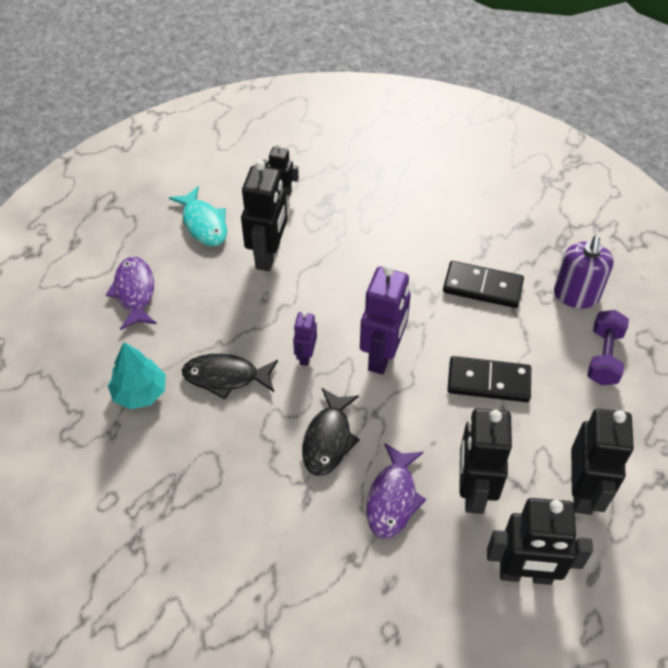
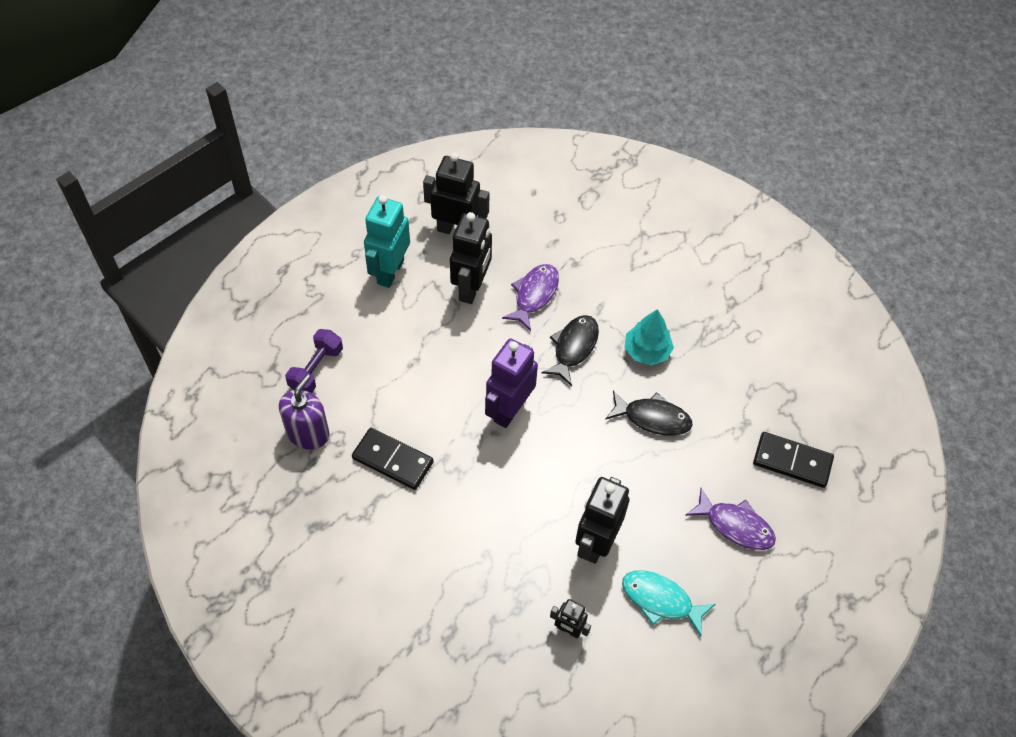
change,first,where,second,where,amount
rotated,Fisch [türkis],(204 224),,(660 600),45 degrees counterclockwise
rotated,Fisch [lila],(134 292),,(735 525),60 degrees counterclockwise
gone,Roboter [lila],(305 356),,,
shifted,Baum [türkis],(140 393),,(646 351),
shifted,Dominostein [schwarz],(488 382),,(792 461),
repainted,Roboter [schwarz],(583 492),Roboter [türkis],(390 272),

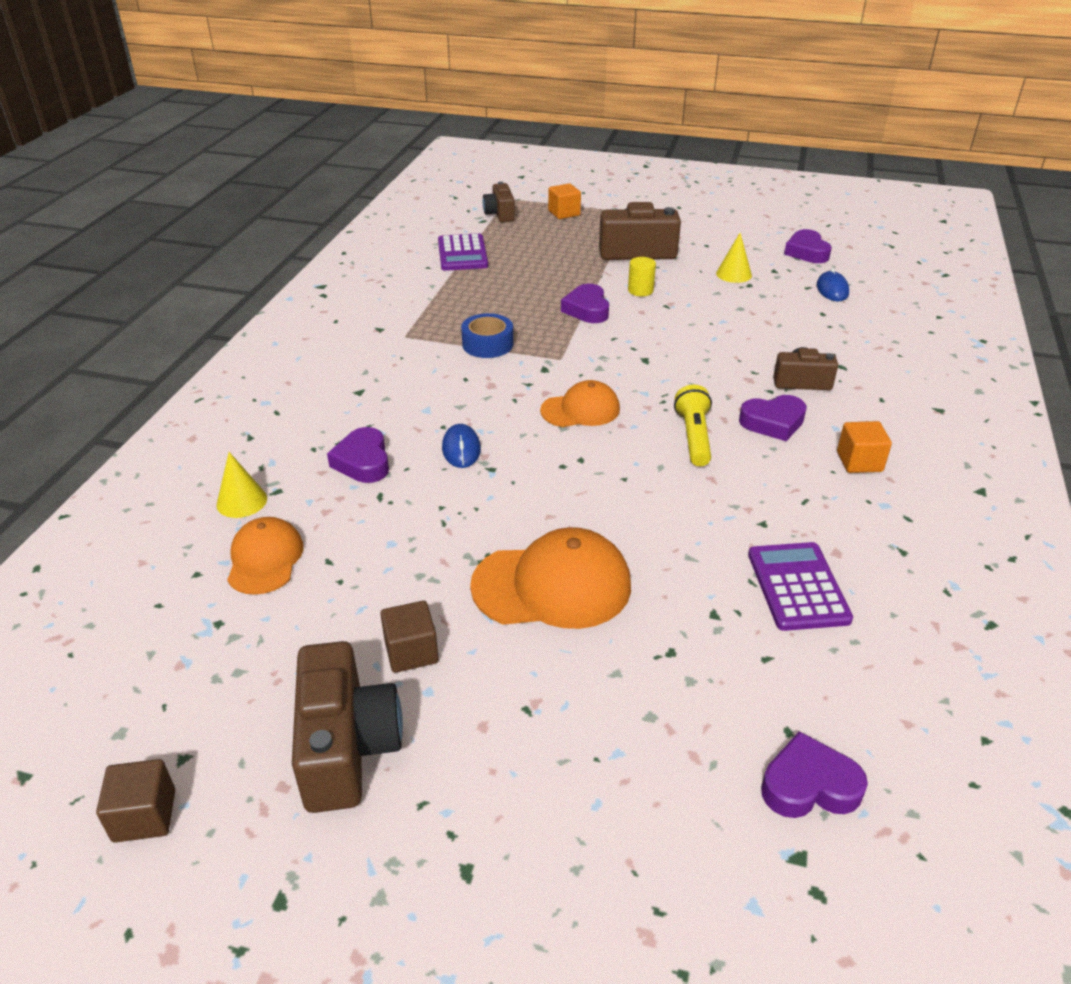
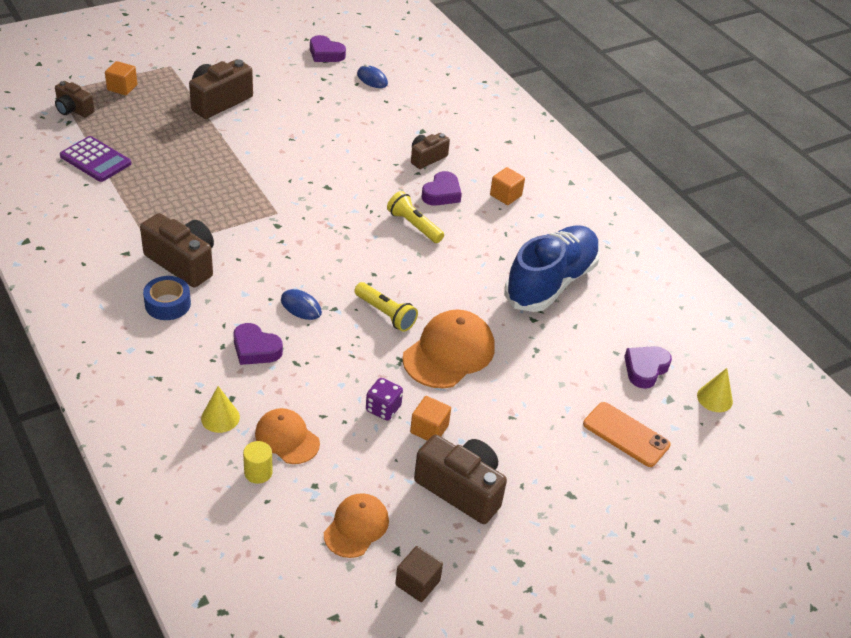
change,first,where,second,where,amount
shifted,Kegel [gelb],(733 274),,(714 398),
shifted,Vollzylinder [gelb],(640 290),,(258 472),
gone,Herz [lila],(587 309),,,
shifted,Klebeband [blau],(487 344),,(168 304),
shifted,Kappe [orange],(580 410),,(356 527),
swapped,Taschenrechner [lila],(798 587),Schuh [blau],(551 282),
repainted,Kubus [braun],(411 652),Kubus [orange],(429 429),
new,,,Kamera [braun],(183 262),
new,,,Taschenlampe [gelb],(385 314),
new,,,Spielwürfel [lila],(383 408),
new,,,Handy [orange],(626 434),

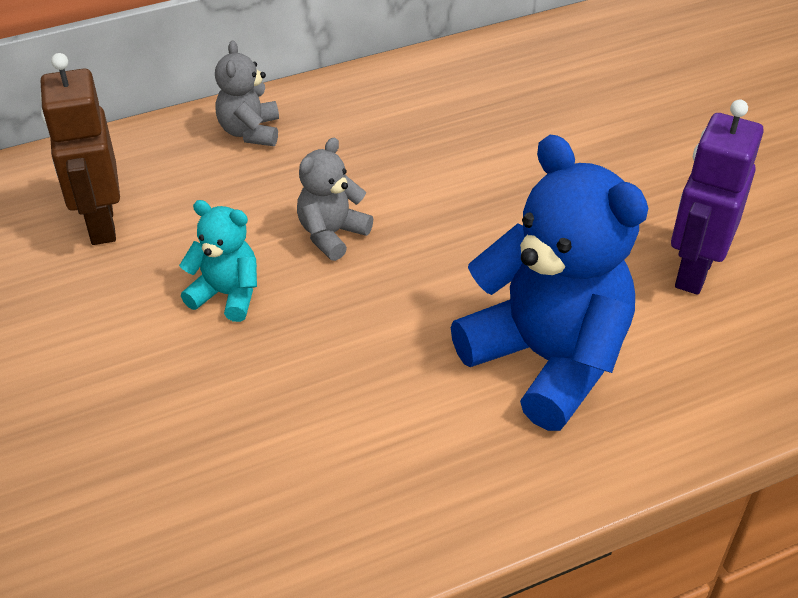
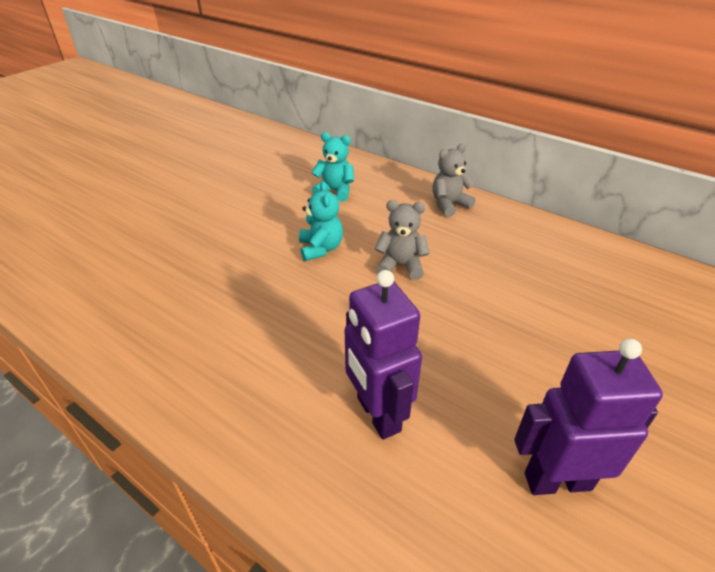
change,first,where,second,where,amount
swapped,Roboter [braun],(101 224),Teddybär [türkis],(335 191),
swapped,Teddybär [blau],(547 359),Roboter [lila],(377 414),

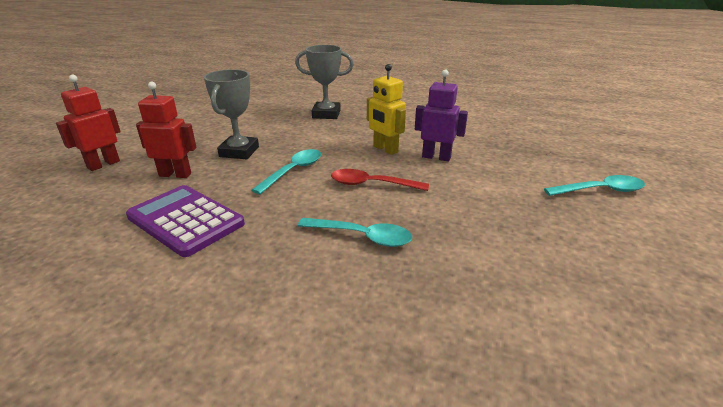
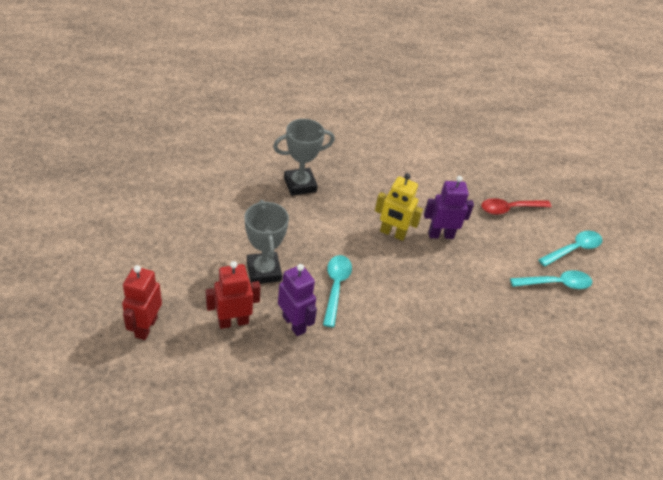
change,first,where,second,where,amount
shifted,Löffel [rot],(371 184),,(509 209),
gone,Taschenrechner [lila],(185 220),,,
shifted,Löffel [türkis],(362 236),,(556 283),
new,,,Roboter [lila],(294 324),

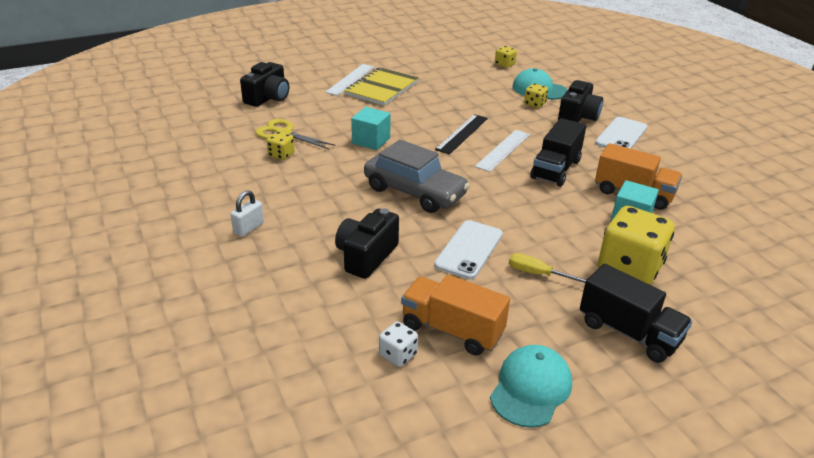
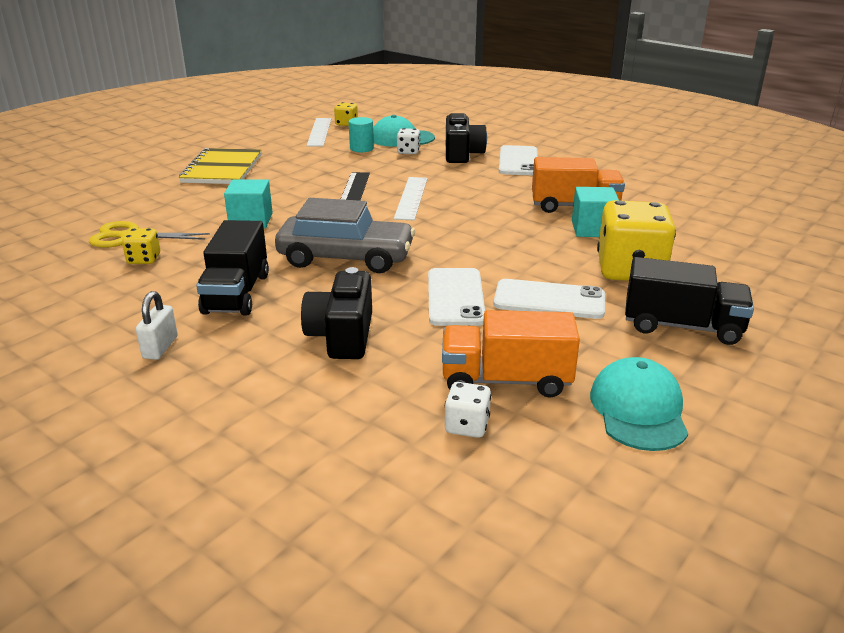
change,first,where,second,where,amount
gone,Kamera [schwarz],(268 98),,,
shifted,Lineal [weiß],(350 79),,(319 132),
repainted,Spielwürfel [gelb],(534 104),Spielwürfel [weiß],(408 151),
shifted,Lastwagen [schwarz],(555 169),,(236 293),
swapped,Schraubenzieher [gelb],(539 274),Handy [weiß],(549 300),
new,,,Vollzylinder [türkis],(361 148),

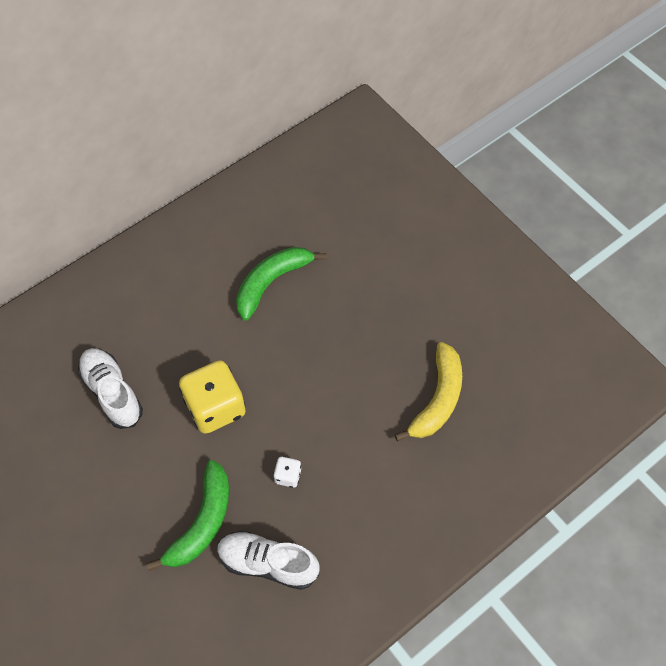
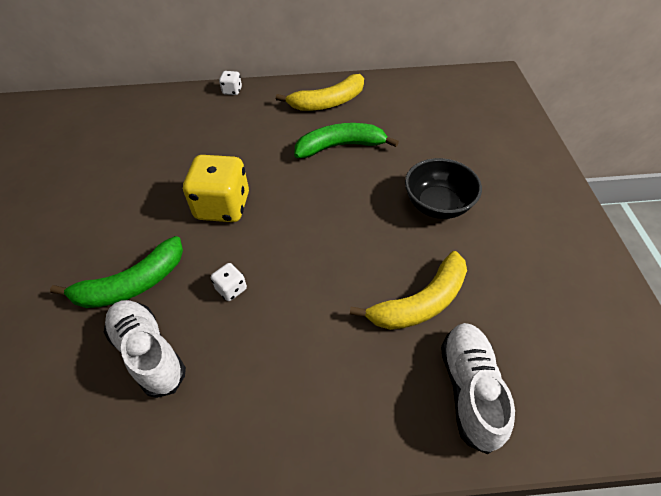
change,first,where,second,where,amount
shifted,Schuh [weiß],(112 392),,(470 389),
new,,,Spielwürfel [weiß],(232 91),
new,,,Banane [gelb],(328 102),
new,,,Schüssel [schwarz],(437 205),

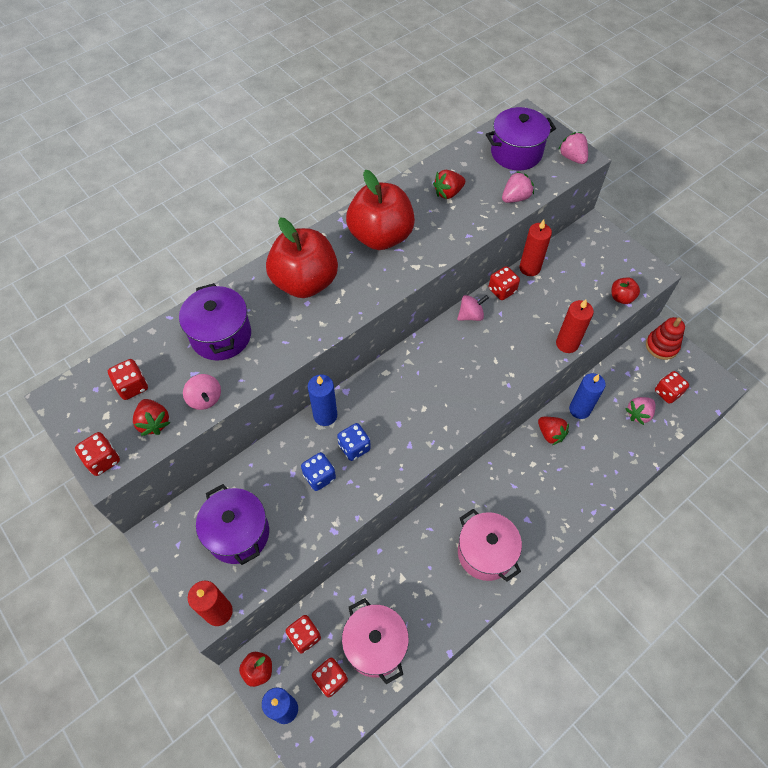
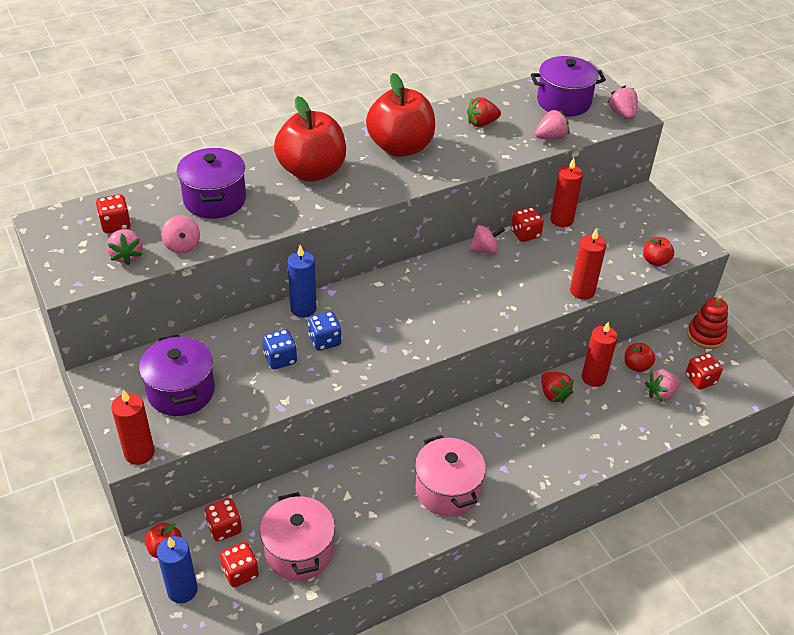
change,first,where,second,where,amount
repainted,Kerze [blau],(579 409),Kerze [rot],(593 378),
repainted,Erdbeere [rot],(154 422),Erdbeere [rosa],(127 256),
gone,Spielwürfel [rot],(103 460),,,
new,,,Apfel [rot],(636 366),

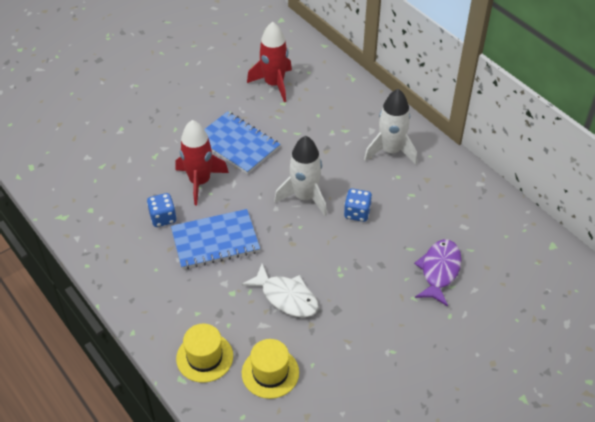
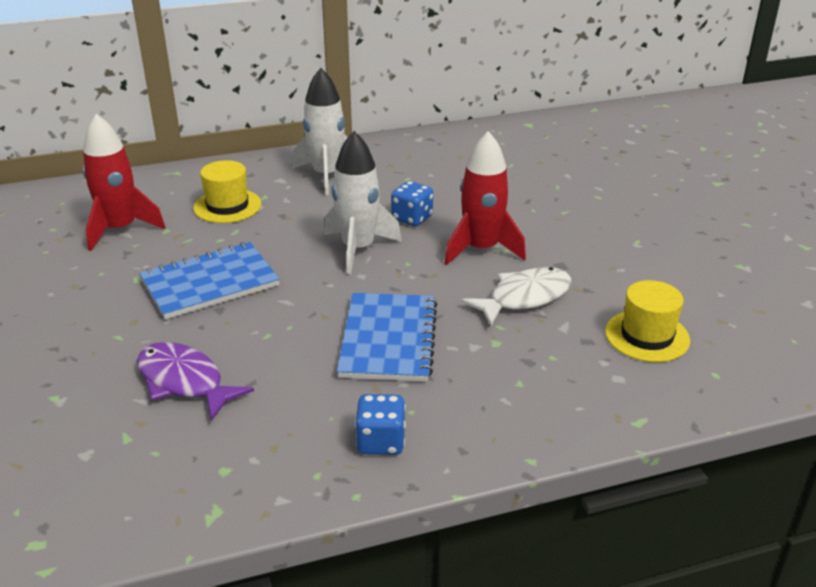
change,first,where,second,where,amount
shifted,Rakete [rot],(200 182),,(481 249),
shifted,Spielwürfel [blau],(163 218),,(381 442),
shifted,Fisch [lila],(439 271),,(184 381),
shifted,Hut [gelb],(204 357),,(227 206),

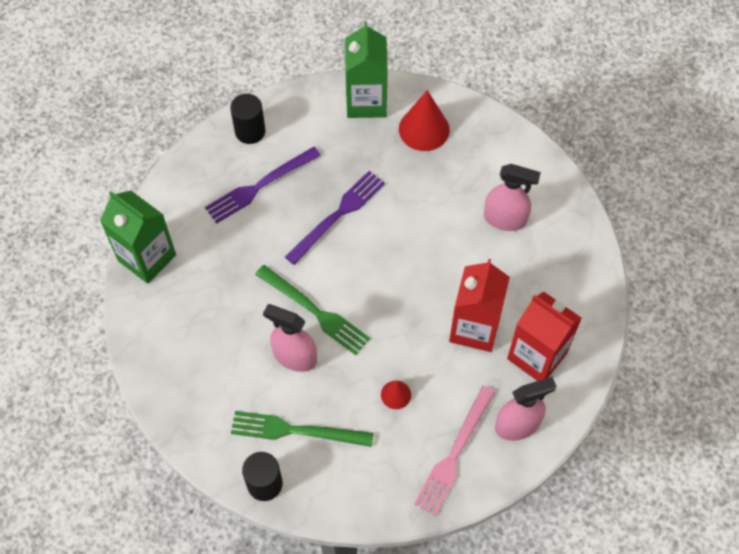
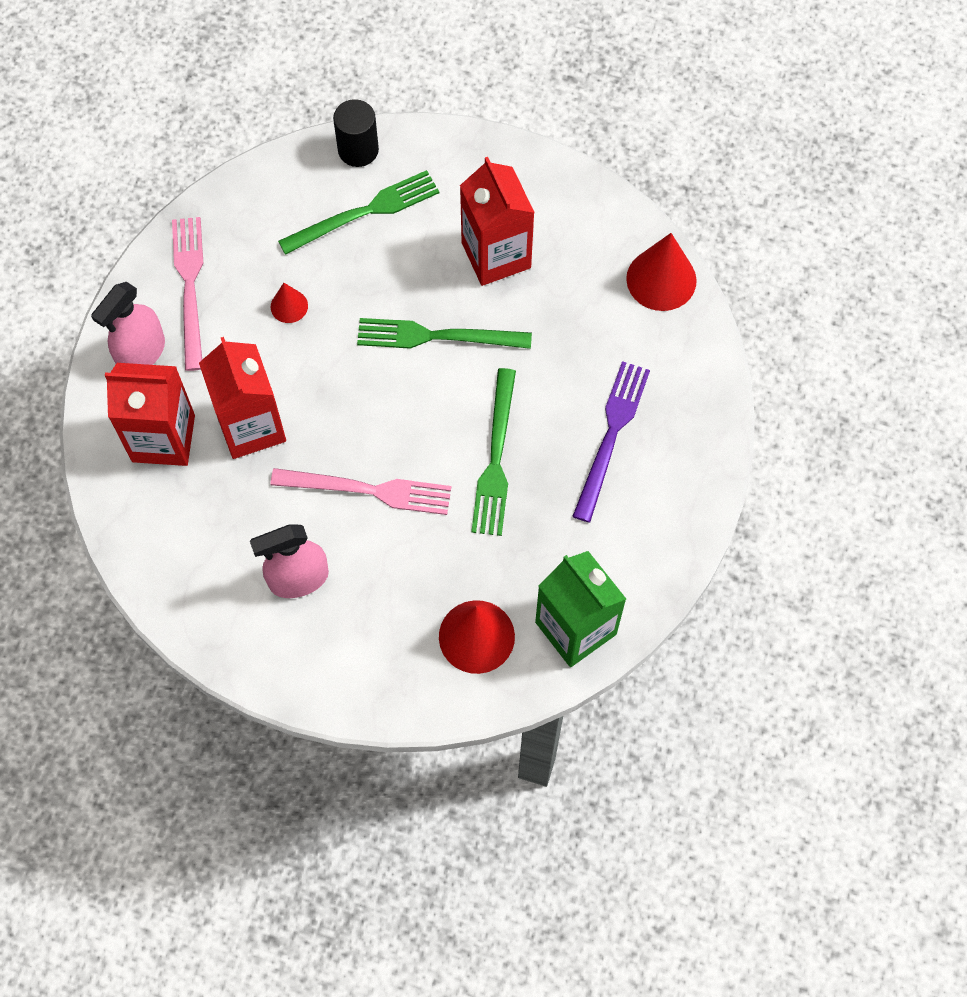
change,first,where,second,where,amount
gone,Vollzylinder [schwarz],(250 131),,,
repainted,Gabel [lila],(338 215),Gabel [grün],(495 458),
swapped,Getränkekarton [grün],(147 258),Kegel [rot],(661 279),
gone,Sprühflasche [rosa],(295 357),,,
new,,,Getränkekarton [rot],(496 255),
new,,,Gabel [rosa],(368 490),

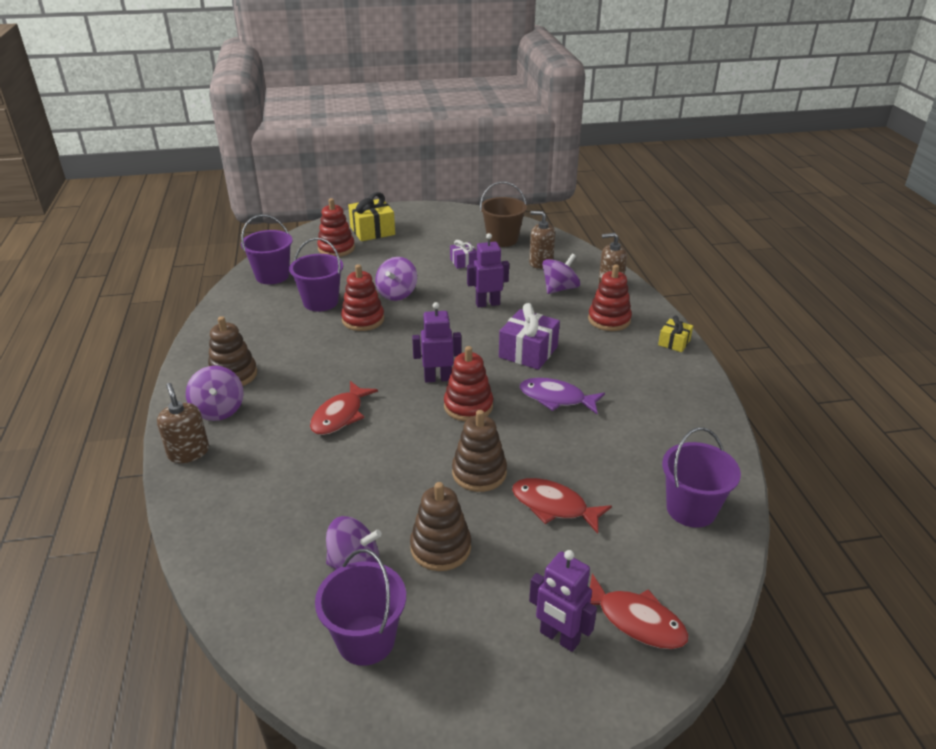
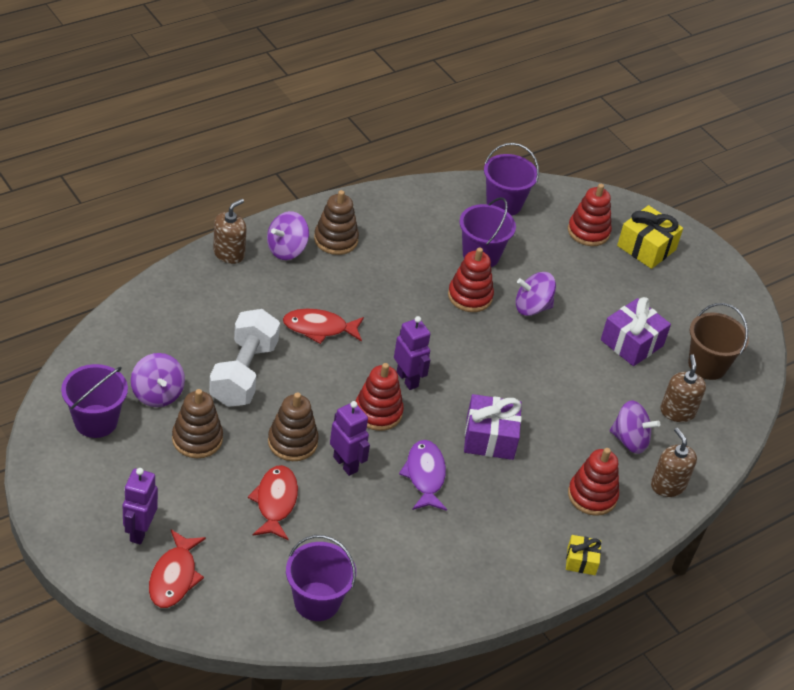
change,first,where,second,where,amount
shifted,Roboter [lila],(487 304),,(345 464),
scaled,Geschenk [lila],(463 262),,(632 343),x1.76
new,,,Hantel [weiß],(244 373),

